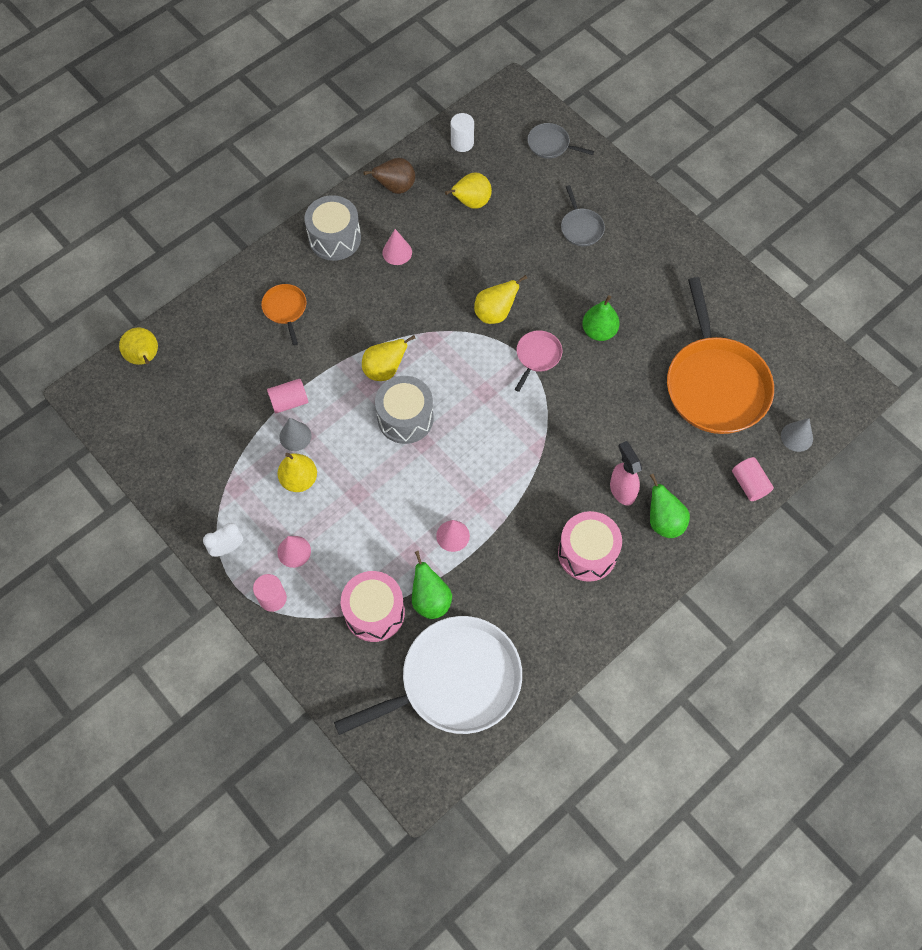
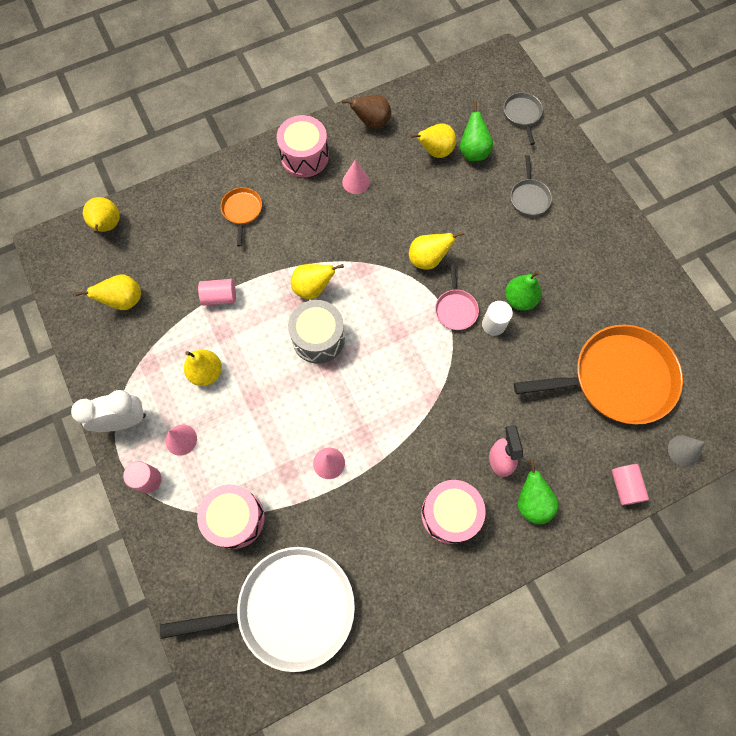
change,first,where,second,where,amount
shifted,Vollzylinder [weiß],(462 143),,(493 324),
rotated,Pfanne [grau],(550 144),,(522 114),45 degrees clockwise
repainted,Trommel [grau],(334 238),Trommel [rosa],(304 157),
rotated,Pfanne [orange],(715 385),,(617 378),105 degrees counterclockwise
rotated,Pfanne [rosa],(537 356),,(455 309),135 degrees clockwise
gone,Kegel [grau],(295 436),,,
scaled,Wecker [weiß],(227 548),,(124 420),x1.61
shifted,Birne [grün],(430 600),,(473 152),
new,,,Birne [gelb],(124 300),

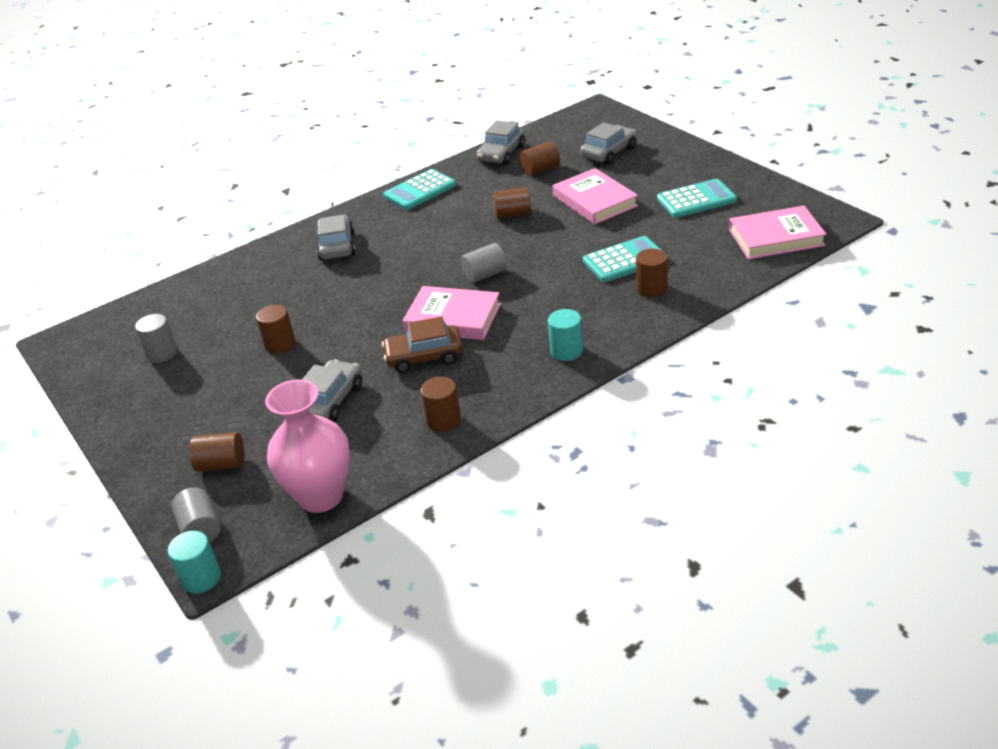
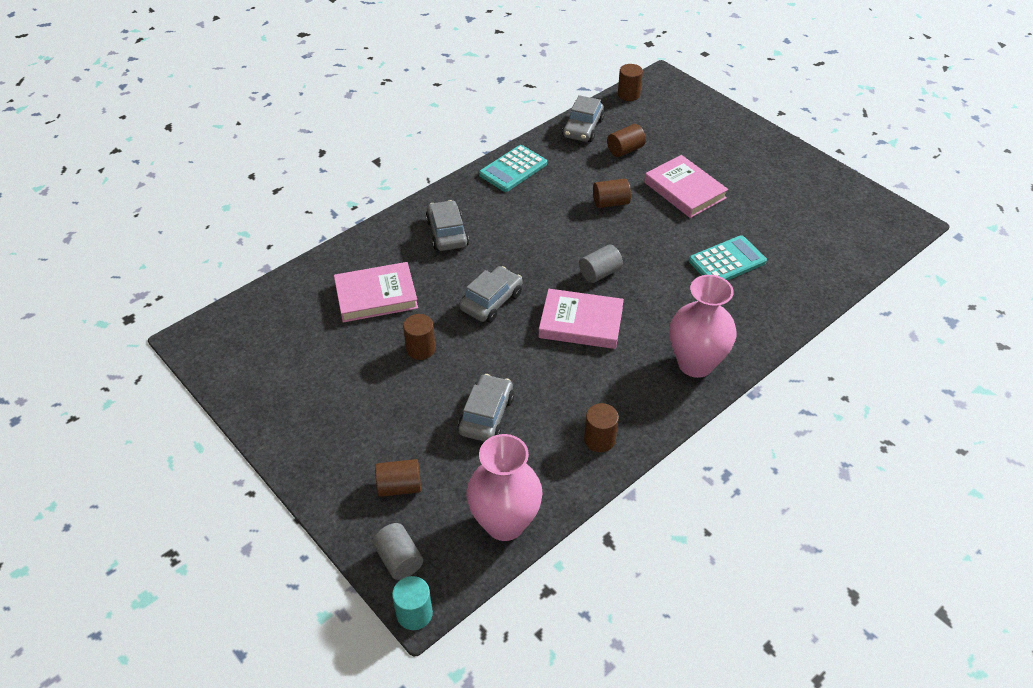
change,first,where,second,where,amount
shifted,Auto [grau],(609 152),,(491 301),
gone,Taschenrechner [türkis],(696 200),,,
shifted,Buch [rosa],(776 237),,(376 296),
shifted,Vollzylinder [braun],(651 289),,(628 94),
swapped,Vollzylinder [türkis],(566 351),Vase [rosa],(695 364),
gone,Vollzylinder [grau],(162 353),,,
gone,Auto [braun],(424 357),,,

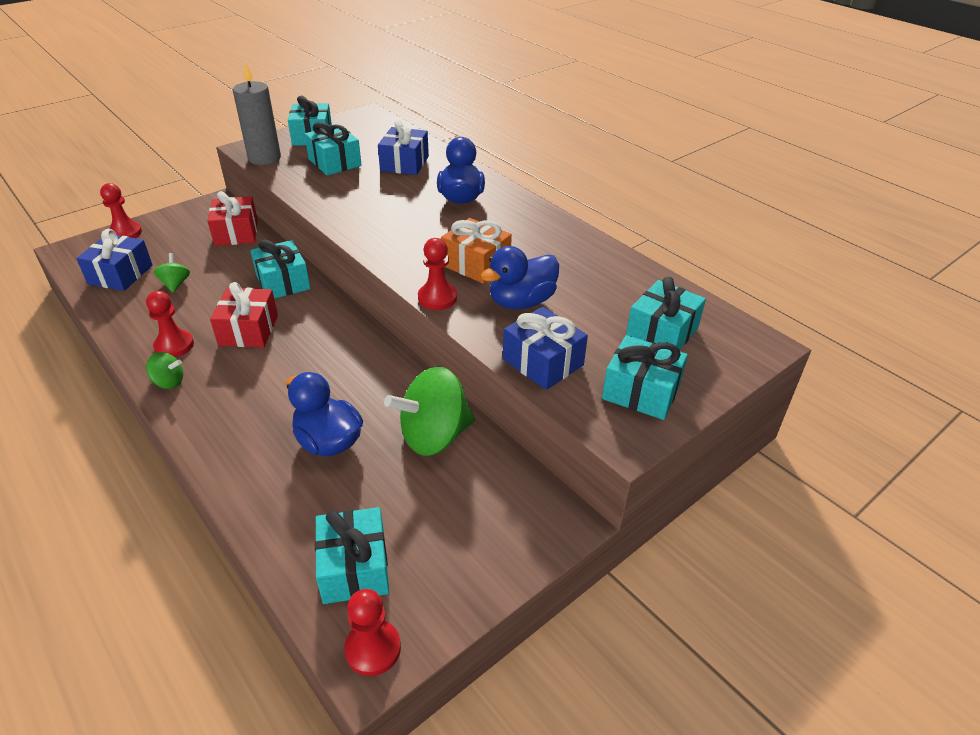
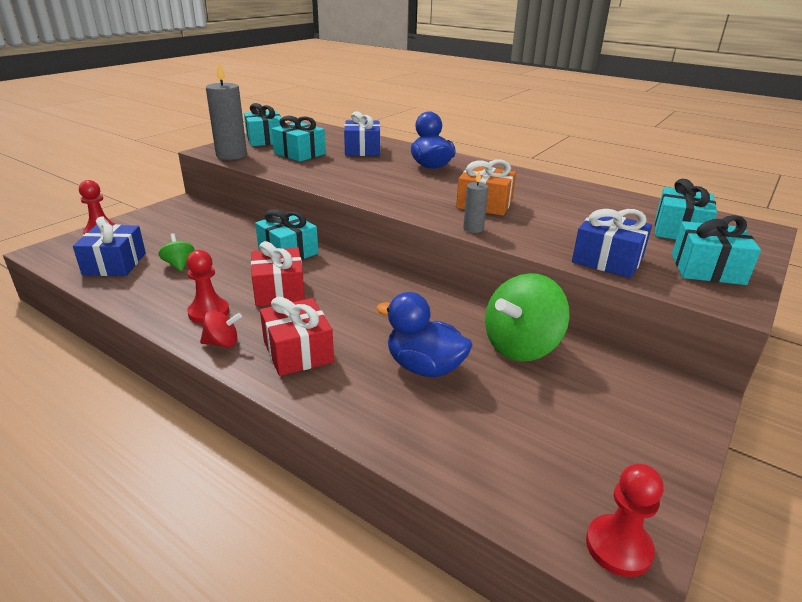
change,first,where,second,where,amount
shifted,Geschenk [rot],(236 233),,(298 351),
swapped,Bauer [rot],(437 298),Kerze [grau],(473 229),
gone,Ente [blau],(521 302),,,
repainted,Kreisel [grün],(169 382),Kreisel [rot],(222 343),
gone,Geschenk [türkis],(354 567),,,

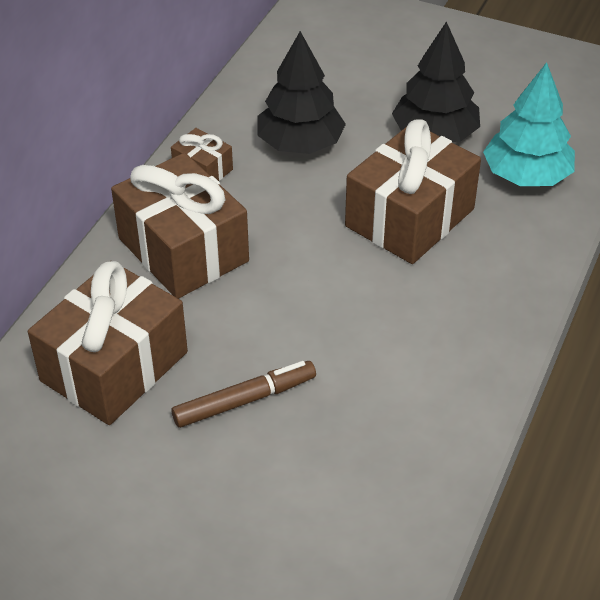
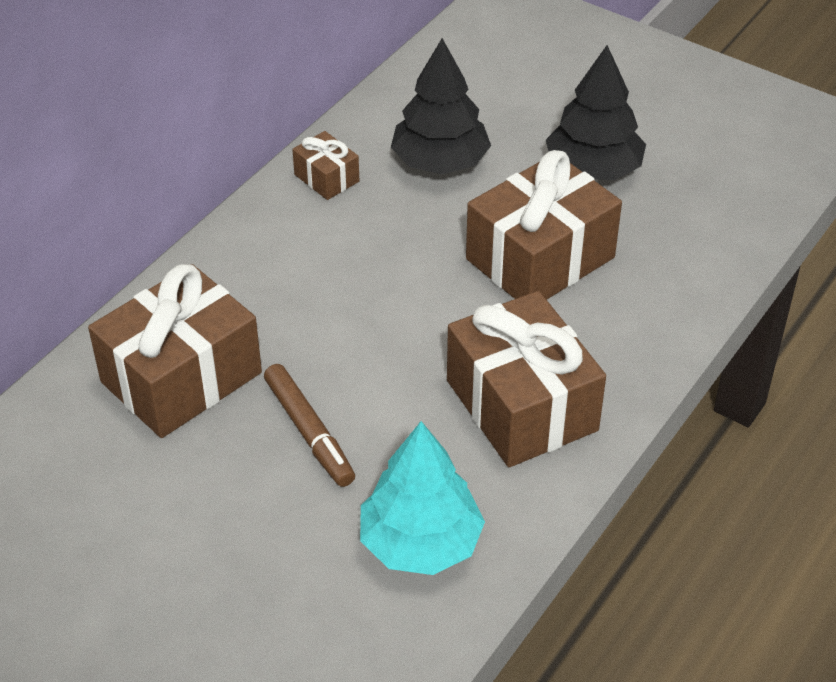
change,first,where,second,where,amount
shifted,Baum [türkis],(526 176),,(420 543),
shifted,Geschenk [braun],(183 250),,(521 405),
rotated,Filzstift [braun],(244 400),,(309 432),75 degrees clockwise

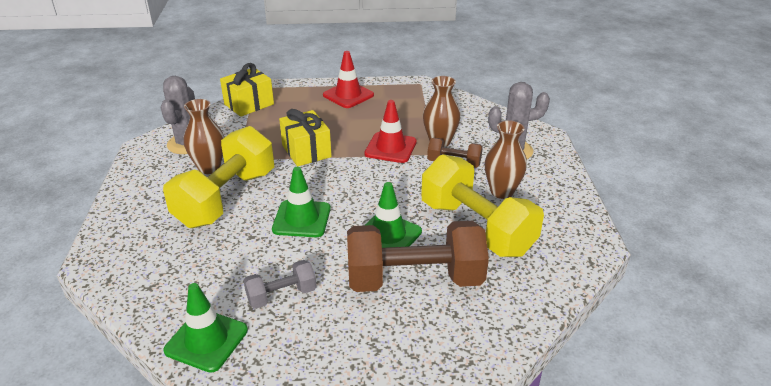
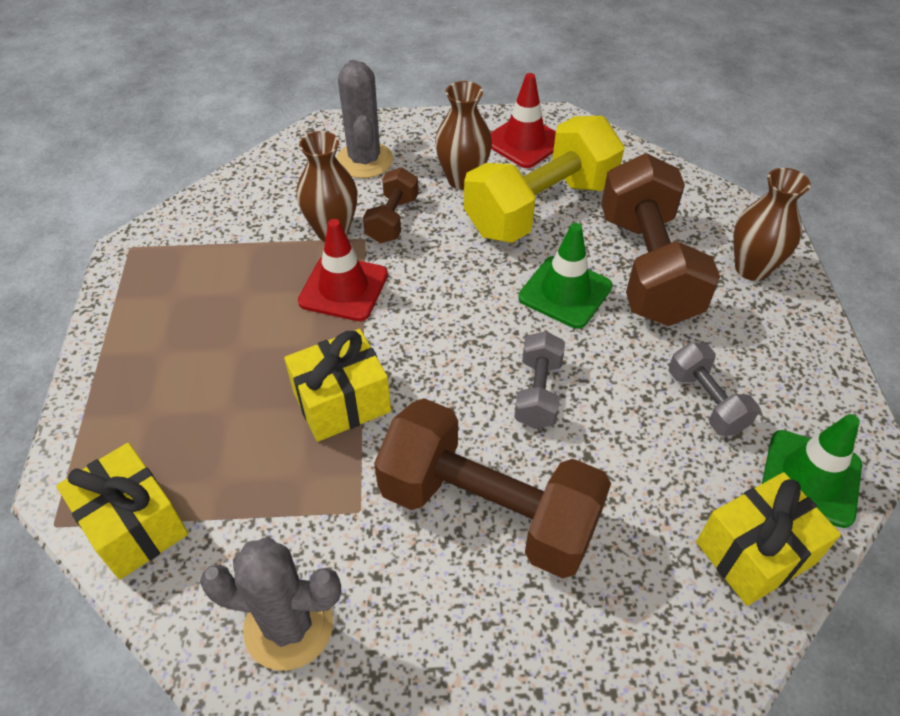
change,first,where,second,where,amount
shifted,Leitkegel [rot],(348 95),,(524 142),
shifted,Vase [braun],(209 168),,(751 268),
repainted,Hantel [gelb],(226 198),Hantel [braun],(488 510),
swapped,Leitkegel [grün],(301 219),Hantel [grau],(538 392),
new,,,Geschenk [gelb],(755 553),

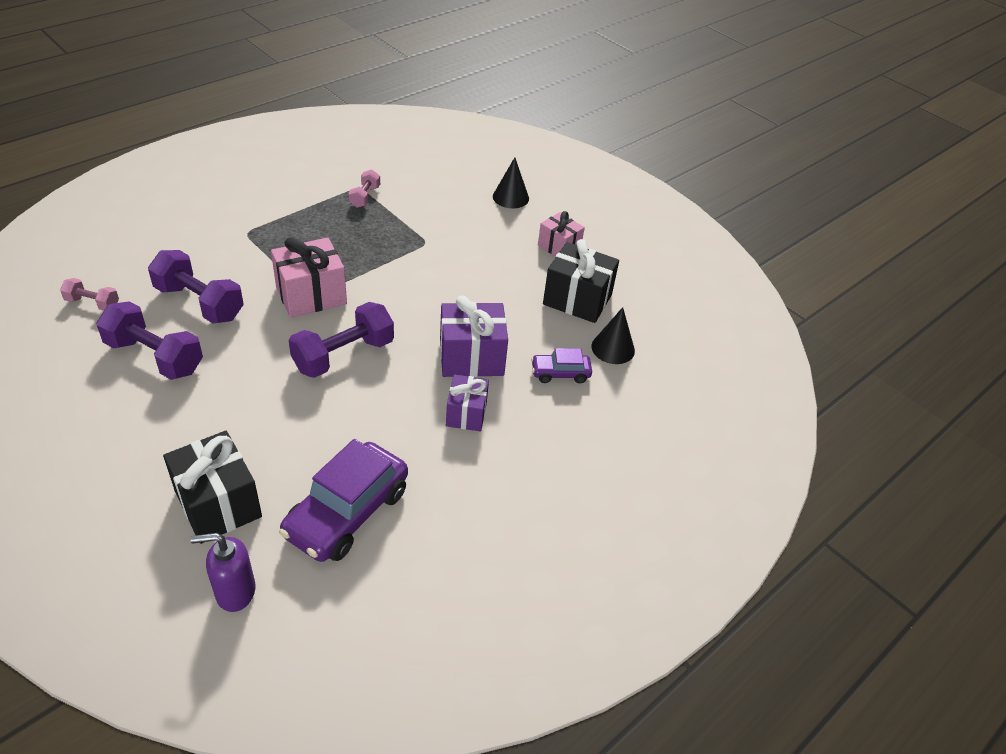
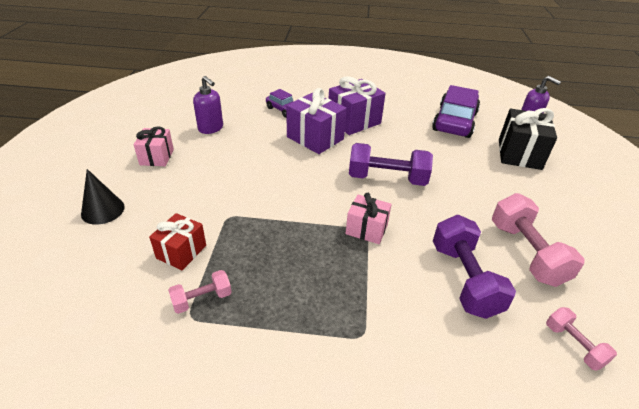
change,first,where,second,where,amount
scaled,Geschenk [rosa],(311 295),,(366 229),x0.63
swapped,Geschenk [schwarz],(577 299),Seifenspender [lila],(211 128),
repainted,Hantel [lila],(155 357),Hantel [rosa],(526 253),
gone,Kegel [schwarz],(613 348),,,
scaled,Geschenk [lila],(466 414),,(354 121),x1.59
rotated,Auto [lila],(347 513),,(454 121),60 degrees counterclockwise
new,,,Geschenk [rot],(181 252),

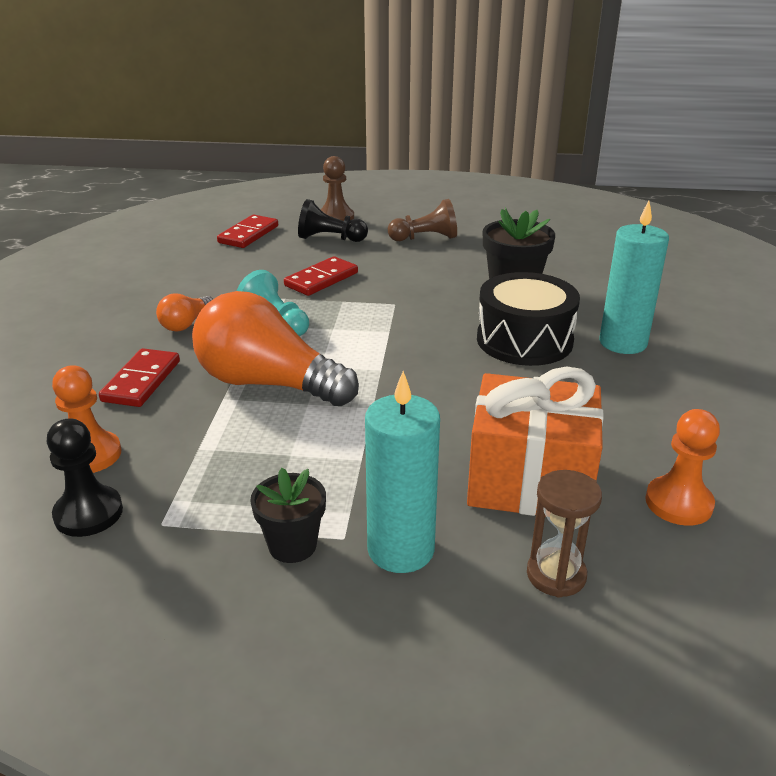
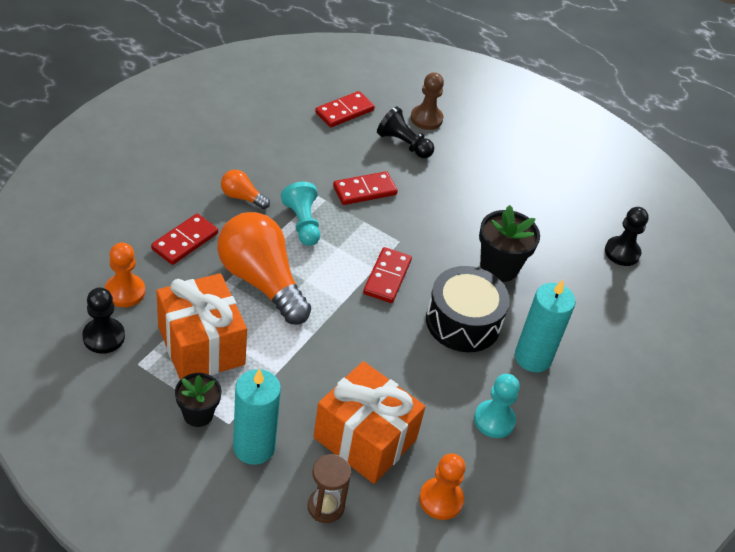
change,first,where,second,where,amount
gone,Bauer [braun],(425 238),,,
rotated,Glühbirne [orange],(186 324),,(242 197),60 degrees clockwise
new,,,Bauer [schwarz],(622 252),
new,,,Dominostein [rot],(387 277),
new,,,Geschenk [orange],(201 345),
new,,,Bauer [türkis],(494 420),

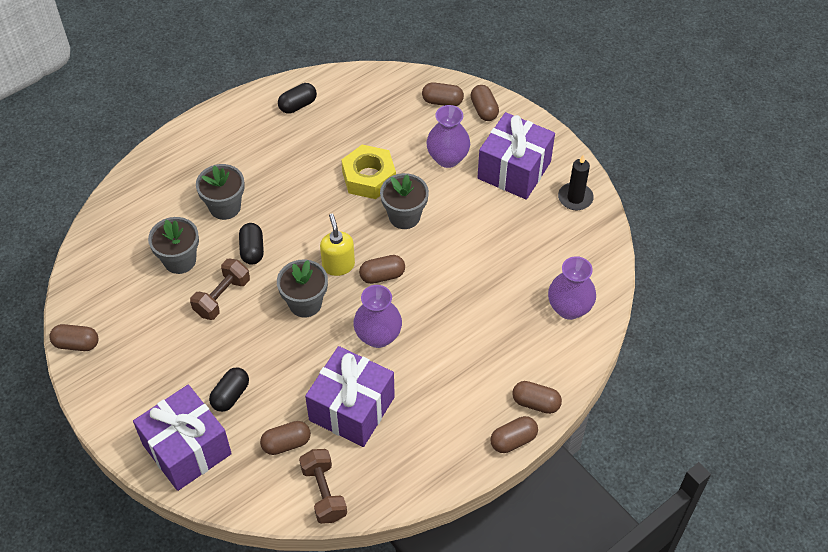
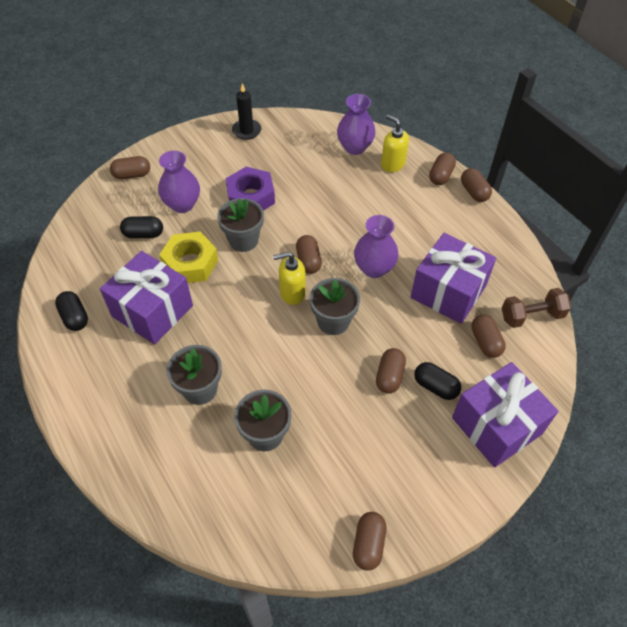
change,first,where,second,where,amount
shifted,Kapsel [braun],(442 101),,(389 376),
shifted,Geschenk [lila],(514 170),,(152 311),
shifted,Kapsel [schwarz],(252 250),,(143 234),
gone,Hantel [braun],(222 297),,,
new,,,Seifenspender [gelb],(392 164),
new,,,Sechskantmutter [lila],(251 197),

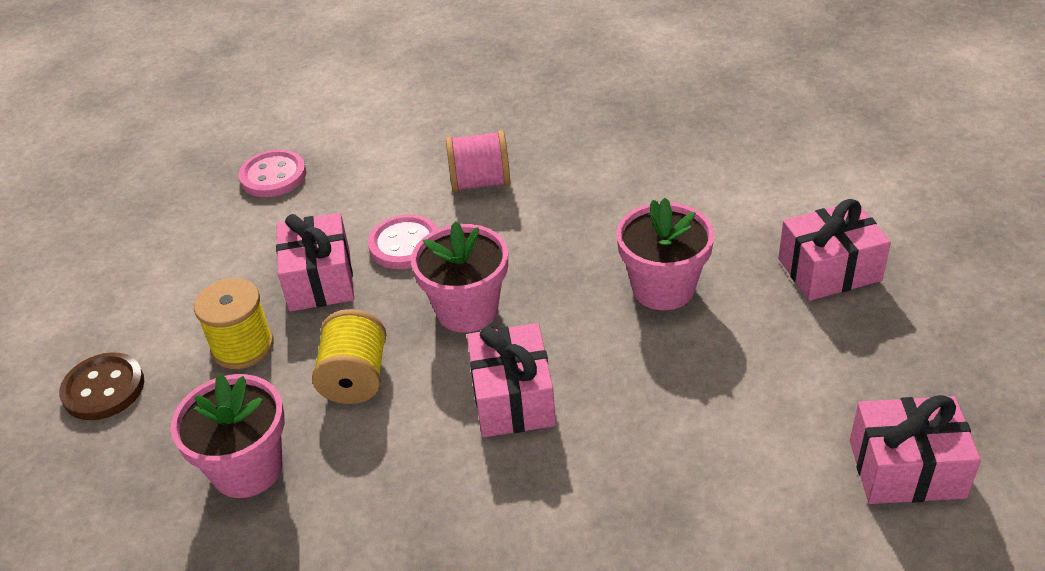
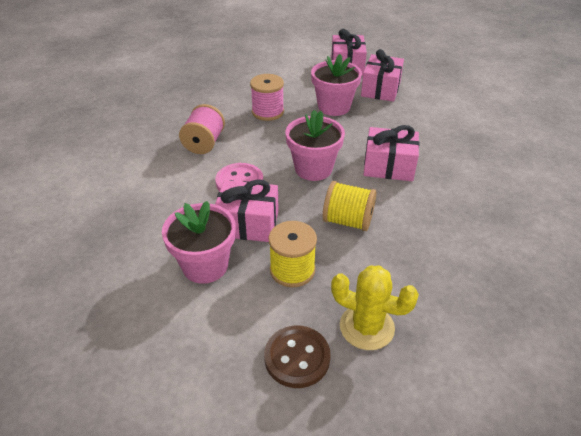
change,first,where,second,where,amount
gone,Knopf [rosa],(273 176),,,
shifted,Blumentopf [rosa],(247 469),,(205 266),
shifted,Geschenk [rosa],(906 469),,(380 89),
new,,,Garnrolle [rosa],(268 112),
new,,,Kaktus [gelb],(367 327),

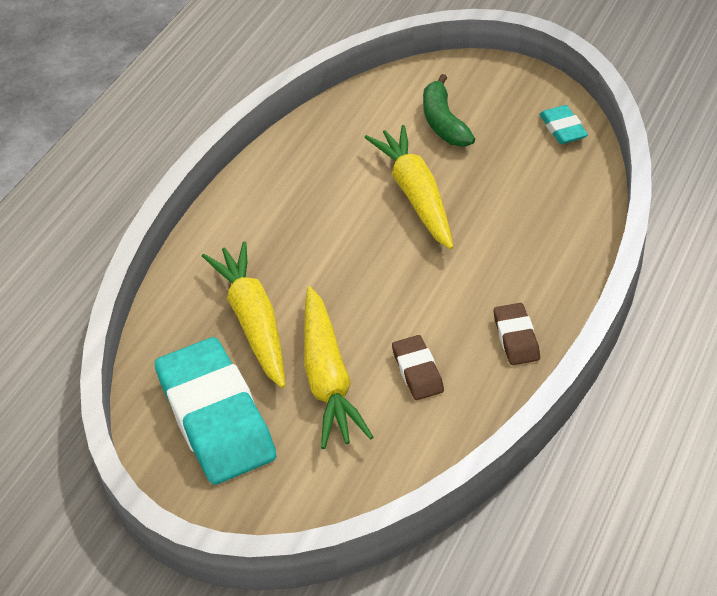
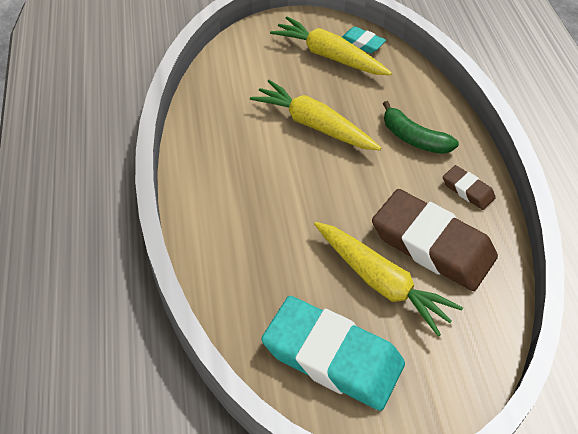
change,first,where,second,where,amount
shifted,Banane [grün],(444 123),,(414 138),
shifted,Karotte [gelb],(253 322),,(329 56),
scaled,Radiergummi [braun],(417 371),,(432 245),x2.18

